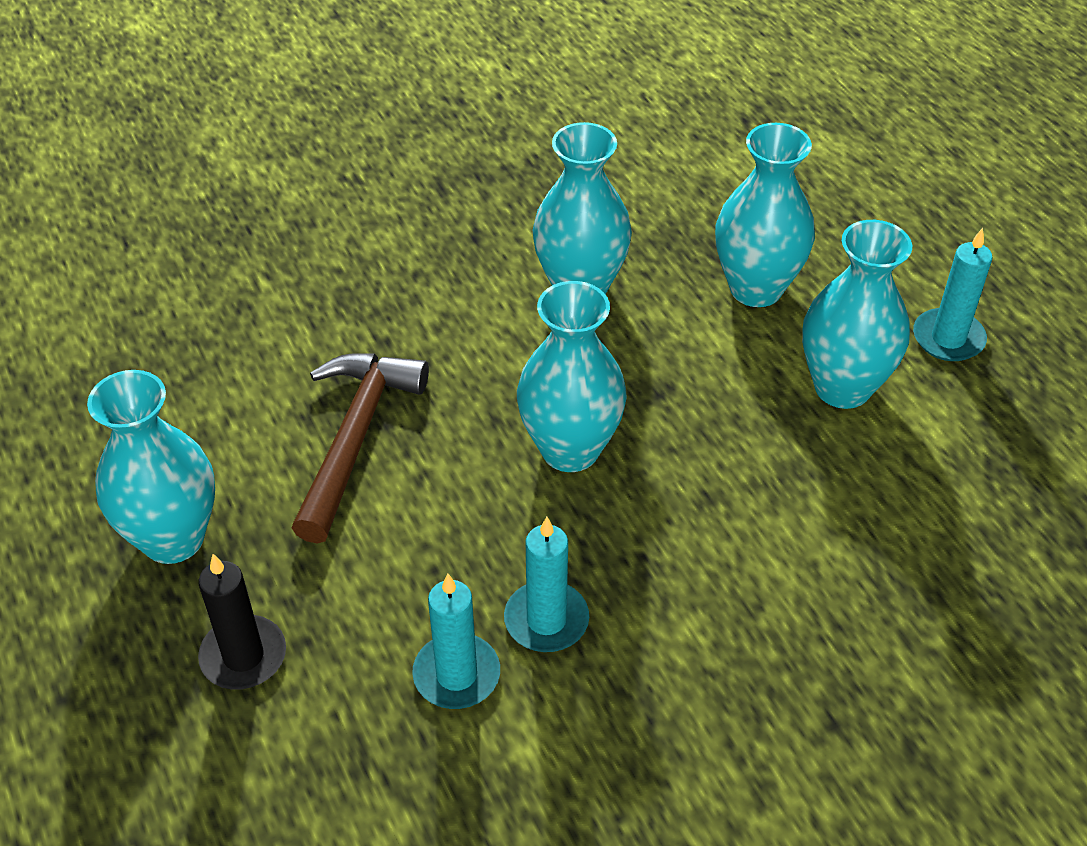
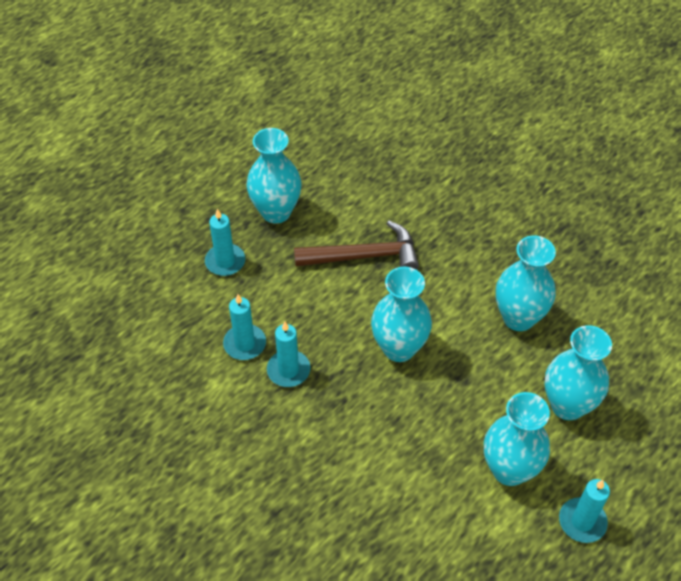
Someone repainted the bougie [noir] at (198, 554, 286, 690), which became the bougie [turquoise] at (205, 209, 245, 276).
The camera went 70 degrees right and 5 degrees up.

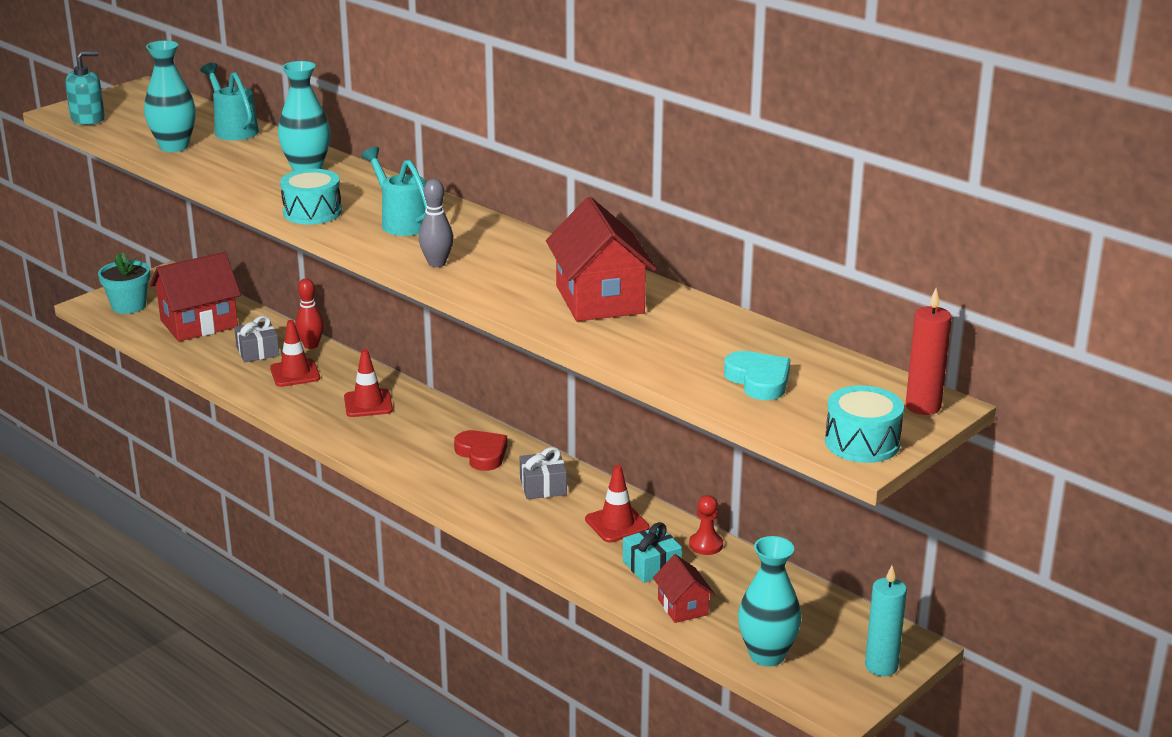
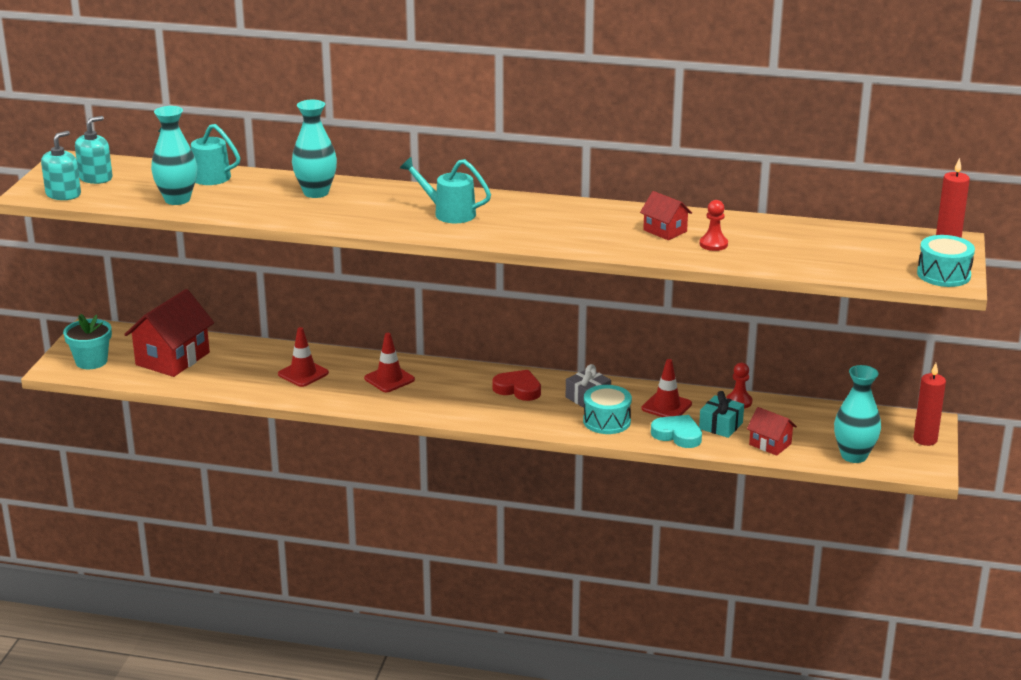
Someone put down the distributeur de savon [turquoise] at (75, 116, 113, 184).
Someone carried the tambour [turquoise] from (280, 169, 342, 225) to (583, 385, 632, 434).
Someone scaled the maison [rouge] at (546, 197, 657, 321) by 0.53.
Someone carried the cœur [turquoise] from (724, 351, 790, 400) to (651, 415, 702, 448).
Someone put down the pion [rouge] at (700, 200, 728, 251).
Someone repainted the bougie [turquoise] at (865, 566, 907, 676), which became the bougie [rouge] at (913, 363, 946, 446).
Someone took away the cadeau [gris] at (234, 316, 280, 362).
Someone took away the quille [rouge] at (295, 278, 324, 349).
Someone took away the quille [gris] at (419, 179, 454, 267).
The camera went 30 degrees left and 0 degrees up.

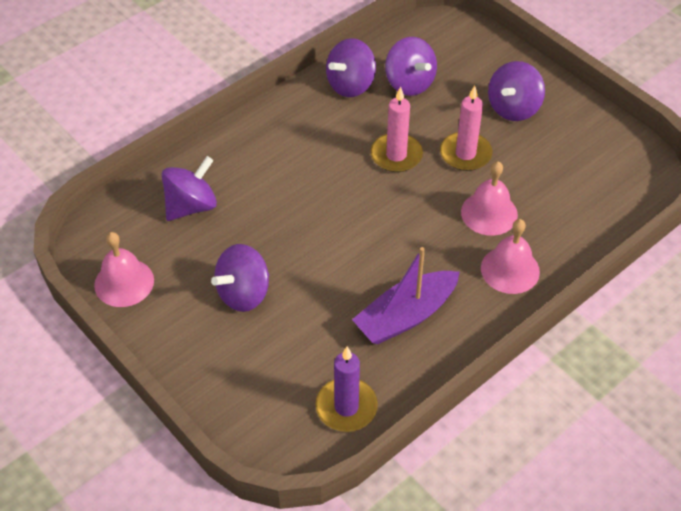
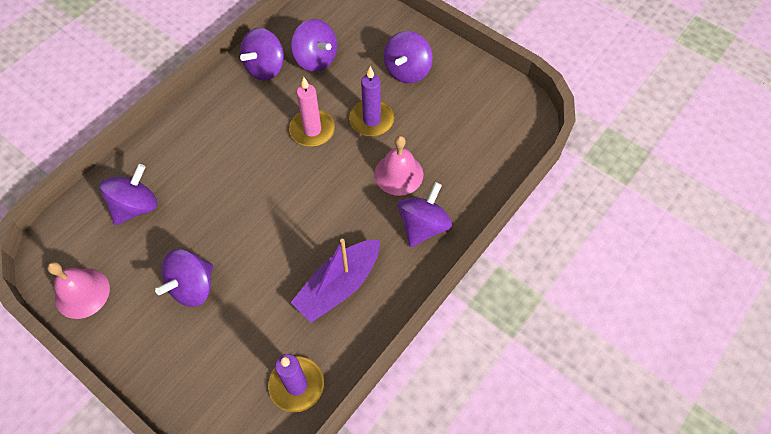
Someone repainted the bougie [rose] at (440, 85, 492, 171), which became the bougie [violet] at (349, 66, 395, 136).
Someone swapped the cloche [rose] at (481, 219, 540, 294) for the toupie [violet] at (398, 182, 452, 247).
The camera went 10 degrees left and 10 degrees up.

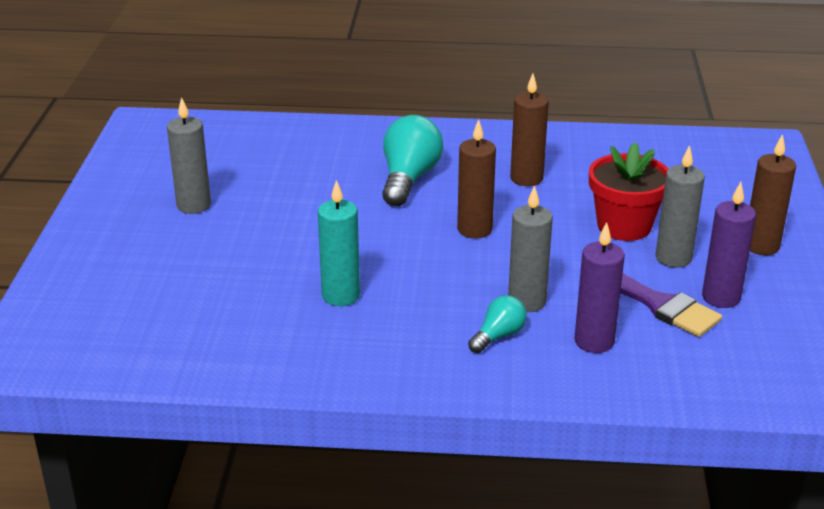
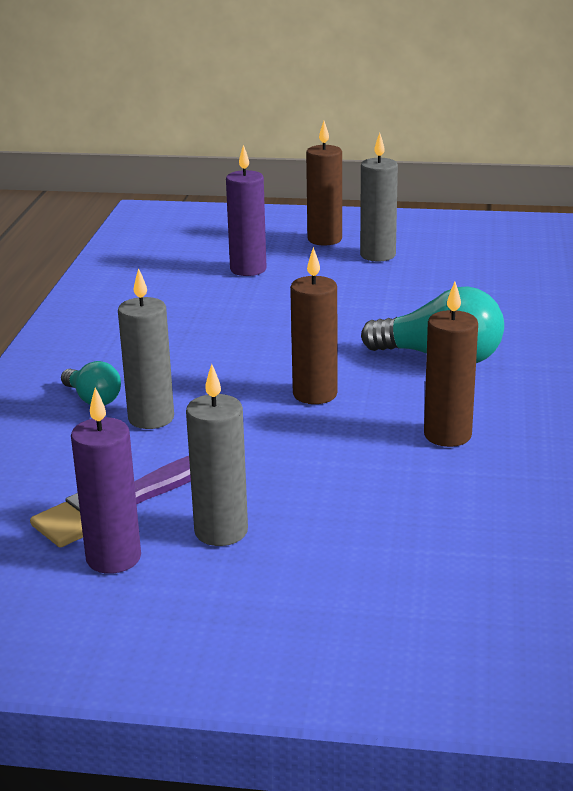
Someone carried the bougie [violet] from (574, 222, 625, 353) to (226, 145, 266, 276).
Someone carried the bougie [marron] from (750, 134, 796, 255) to (306, 121, 342, 246).
Someone took away the bougie [turquoise] at (318, 180, 360, 306).
Someone took away the pot de fleurs [rouge] at (589, 142, 668, 241).
The camera went 95 degrees right and 5 degrees down.

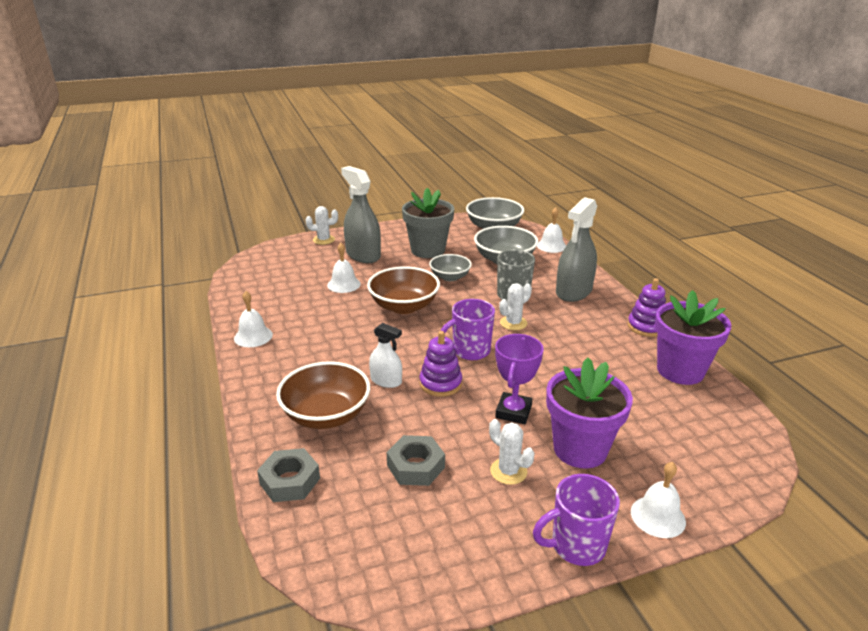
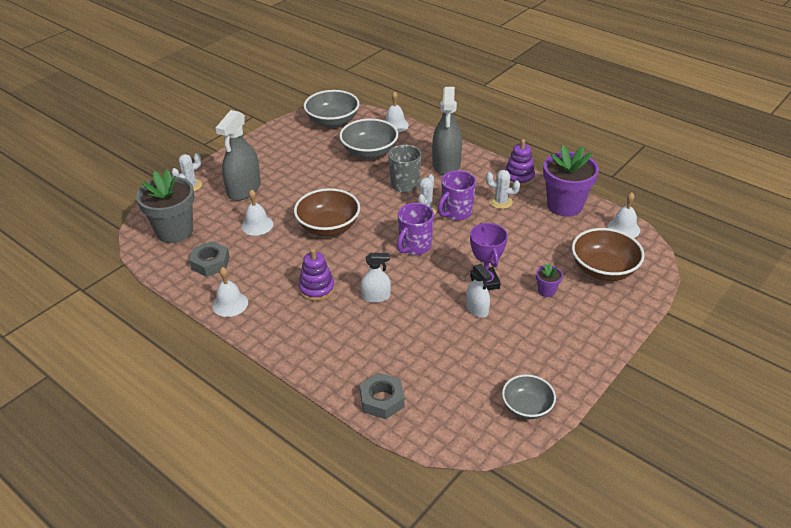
Someone carried the pot de fleurs [gris] from (402, 188, 454, 258) to (136, 169, 195, 243).
Someone carried the écrou [gris] from (387, 435, 445, 486) to (189, 241, 230, 277).
Someone rotated the vaporisateur [gris] at (341, 166, 381, 263) by 90 degrees counterclockwise.
Someone carried the jouet à empiler [violet] from (420, 331, 462, 397) to (299, 249, 335, 301).
Someone carried the tasse [violet] from (533, 474, 620, 566) to (438, 170, 476, 221).
Someone put down the vaporisateur [blanc] at (466, 264, 492, 318).
Someone carried the cactus [blanc] from (489, 419, 534, 485) to (486, 170, 520, 209).
Someone carried the bol [gris] from (429, 254, 472, 281) to (502, 375, 556, 419).
Someone scaled the pot de fleurs [violet] at (546, 358, 633, 469) by 0.44.
Someone carried the bol [marron] from (276, 361, 370, 429) to (572, 228, 645, 281).
Someone carried the cloche [blanc] from (631, 462, 686, 538) to (607, 192, 640, 238).
The camera went 30 degrees left and 10 degrees up.

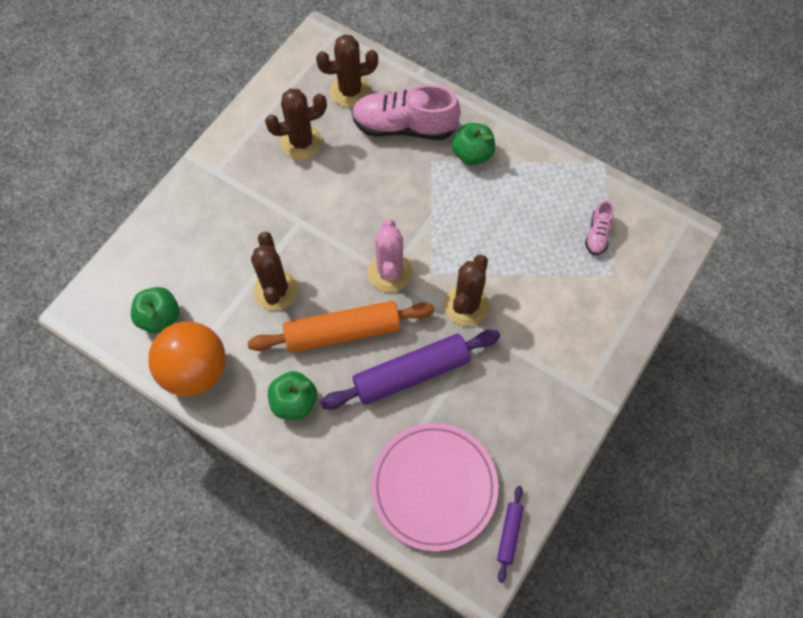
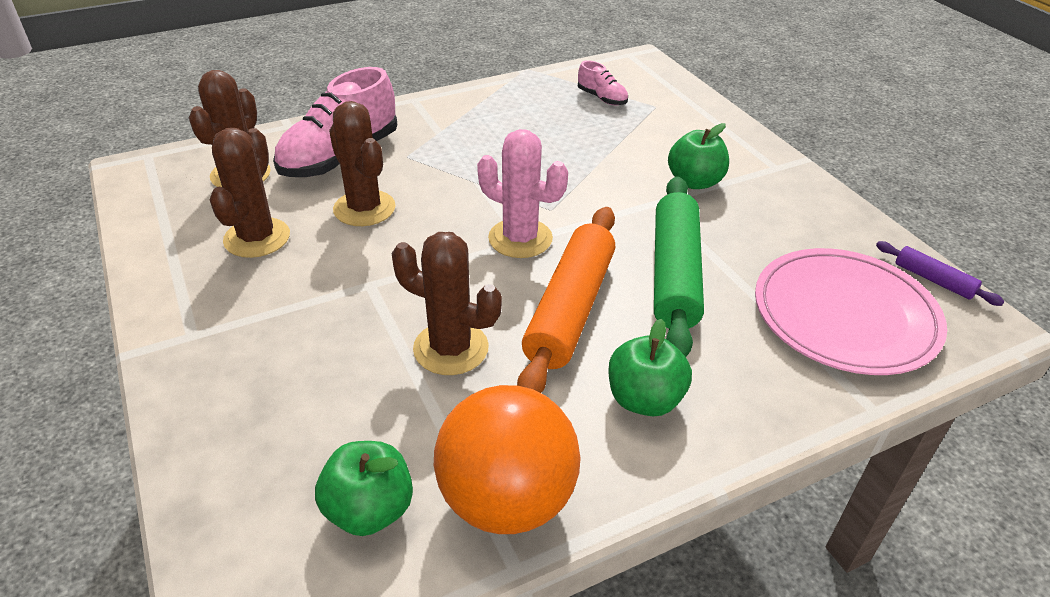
Someone carried the cactus [marron] from (444, 255, 489, 326) to (329, 101, 396, 226).
Someone repainted the rouleau à pâtisserie [violet] at (321, 330, 500, 410), which became the rouleau à pâtisserie [vert] at (654, 176, 704, 357).
Someone carried the pomme [vert] from (452, 123, 495, 165) to (668, 123, 729, 189).
The camera went 60 degrees left and 25 degrees down.

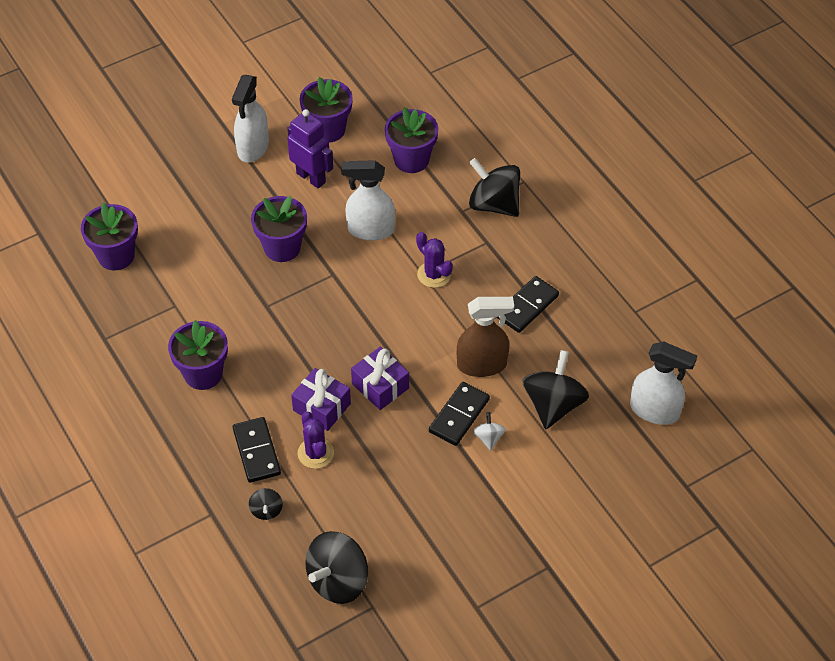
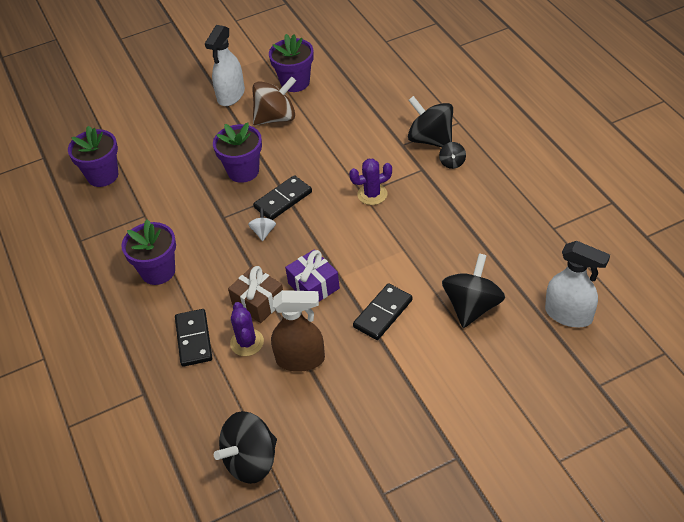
Someone repainted the cadeau [violet] at (291, 368, 351, 431), which became the cadeau [marron] at (228, 266, 283, 323).
Someone carried the toupie [blanc] from (473, 412, 506, 451) to (248, 208, 276, 241).
Someone swapped the robot [violet] at (287, 109, 334, 189) for the toupie [marron] at (253, 77, 296, 125).
Someone carried the domino [noir] from (497, 276, 559, 333) to (253, 175, 312, 220).
Someone carried the vaporisateur [marron] from (457, 297, 514, 377) to (271, 290, 325, 372).
Someone rotated the cactus [violet] at (416, 232, 453, 288) by 75 degrees counterclockwise.
Someone carried the toupie [noir] from (249, 488, 283, 520) to (439, 142, 466, 169).
Someone took away the vaporisateur [blanc] at (341, 160, 395, 241).
Someone took away the pot de fleurs [violet] at (385, 107, 438, 173).
The camera went 10 degrees right and 5 degrees down.

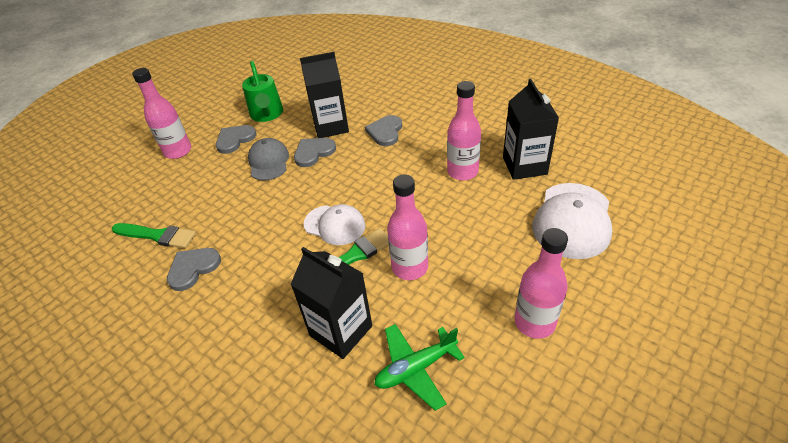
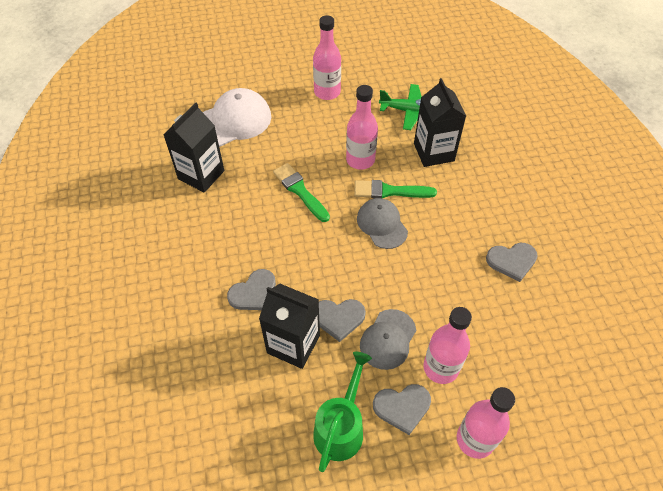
Someone carried the pinceau [vert] from (112, 223, 196, 248) to (273, 163, 330, 222).
Someone repainted the casquette [blanc] at (304, 204, 366, 245), which became the casquette [gris] at (357, 198, 408, 249).
Someone carried the bouteille [rose] from (447, 81, 481, 181) to (423, 307, 472, 384).
The camera went 145 degrees left and 10 degrees up.

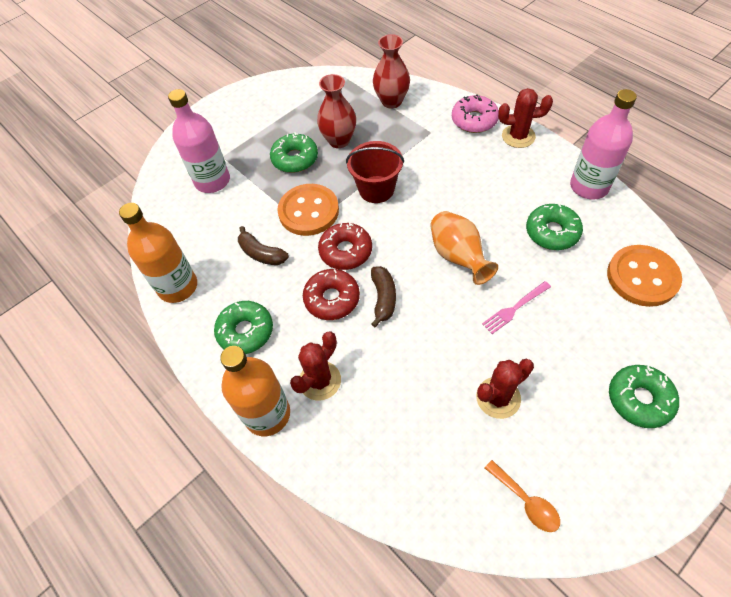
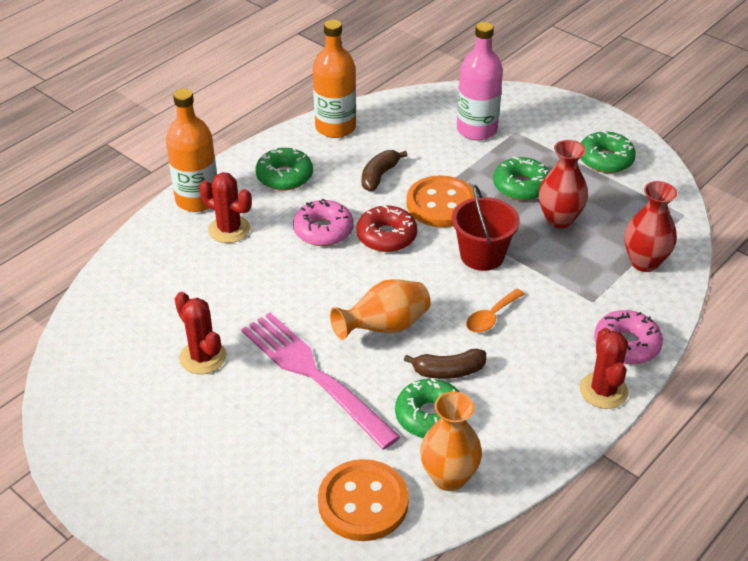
Someone scaled the fourchette [rose] at (482, 281, 551, 334) by 2.18.
Someone repainted the beignet [rouge] at (303, 269, 360, 320), which became the beignet [rose] at (293, 199, 354, 246).
Someone carried the banane [marron] from (371, 266, 396, 327) to (404, 349, 486, 379).
Someone put down the vase [orange] at (420, 391, 482, 491).
Someone carried the cuillère [orange] from (485, 460, 560, 532) to (466, 289, 525, 333).
Someone carried the beignet [vert] from (609, 365, 679, 428) to (580, 130, 636, 173).
Someone took away the bouteille [rose] at (570, 89, 637, 200).
The camera went 80 degrees right and 15 degrees down.

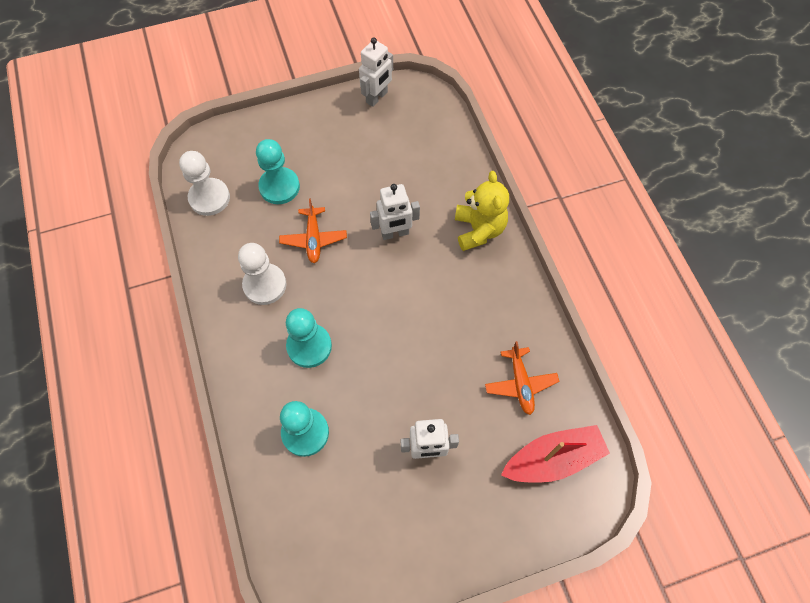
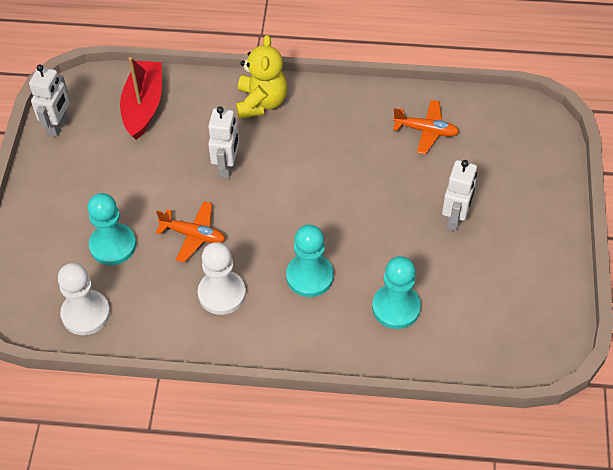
Someone rotated the robot [blanc] at (359, 37, 393, 107) by 45 degrees clockwise.
Someone carried the bateau [rouge] from (501, 425, 610, 483) to (120, 57, 162, 140).
Someone rotated the ours en peluche [jaune] at (455, 171, 509, 251) by 75 degrees clockwise.
The camera went 65 degrees left and 10 degrees down.

